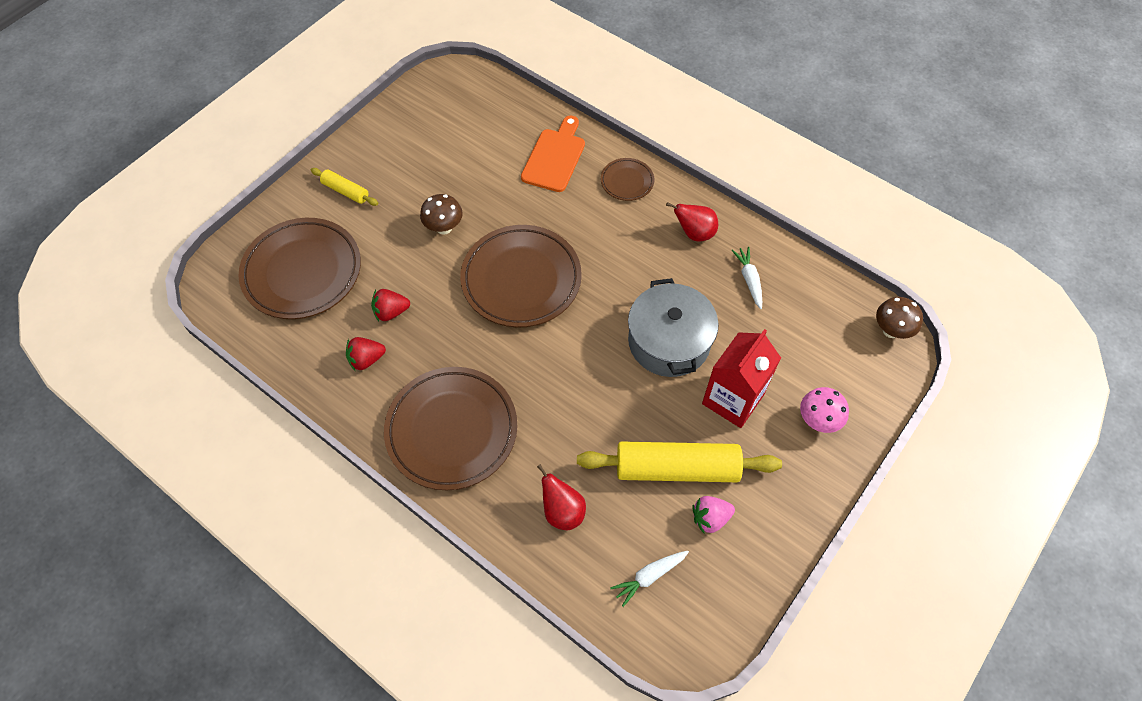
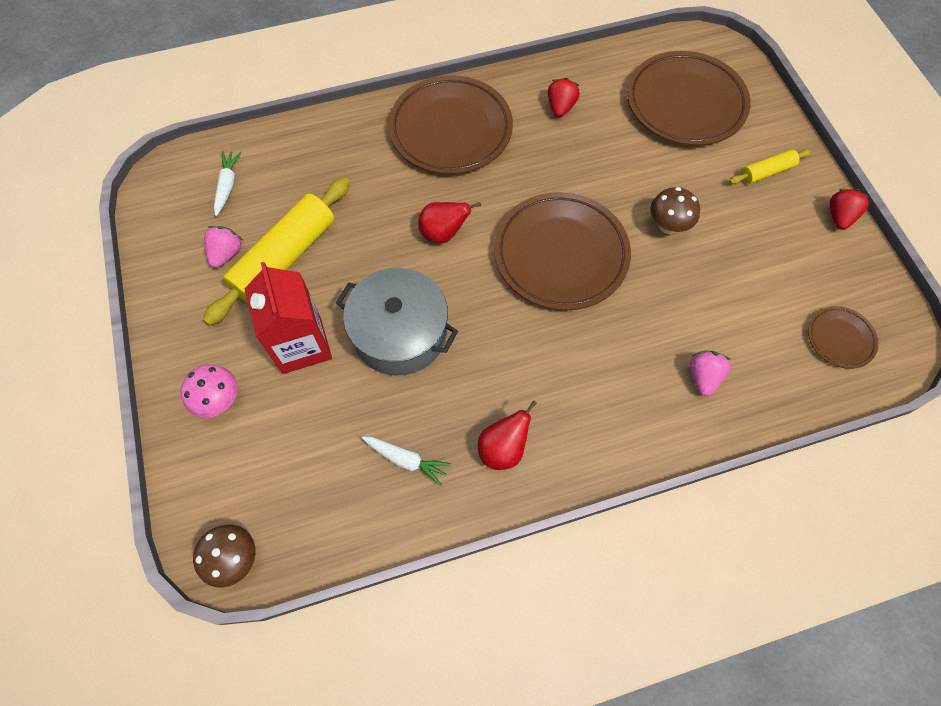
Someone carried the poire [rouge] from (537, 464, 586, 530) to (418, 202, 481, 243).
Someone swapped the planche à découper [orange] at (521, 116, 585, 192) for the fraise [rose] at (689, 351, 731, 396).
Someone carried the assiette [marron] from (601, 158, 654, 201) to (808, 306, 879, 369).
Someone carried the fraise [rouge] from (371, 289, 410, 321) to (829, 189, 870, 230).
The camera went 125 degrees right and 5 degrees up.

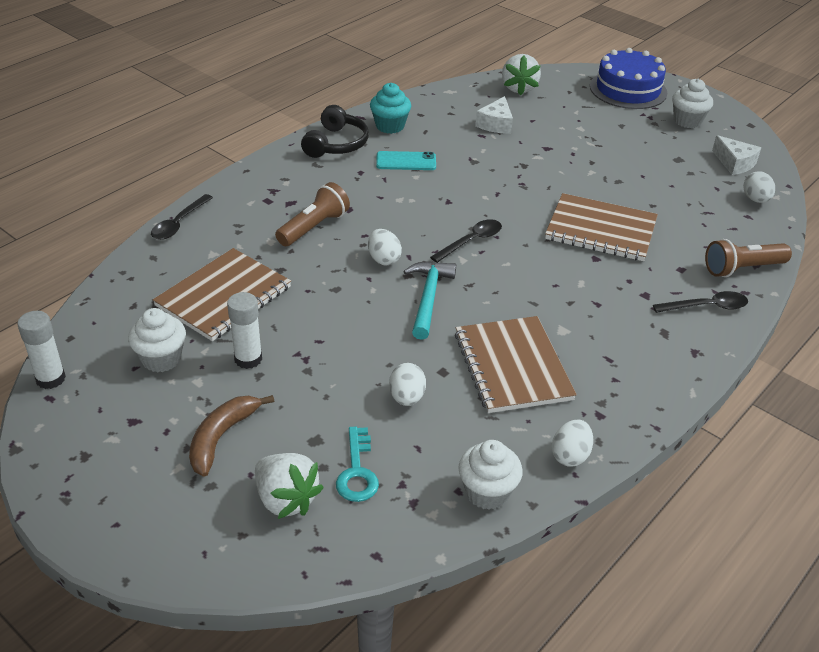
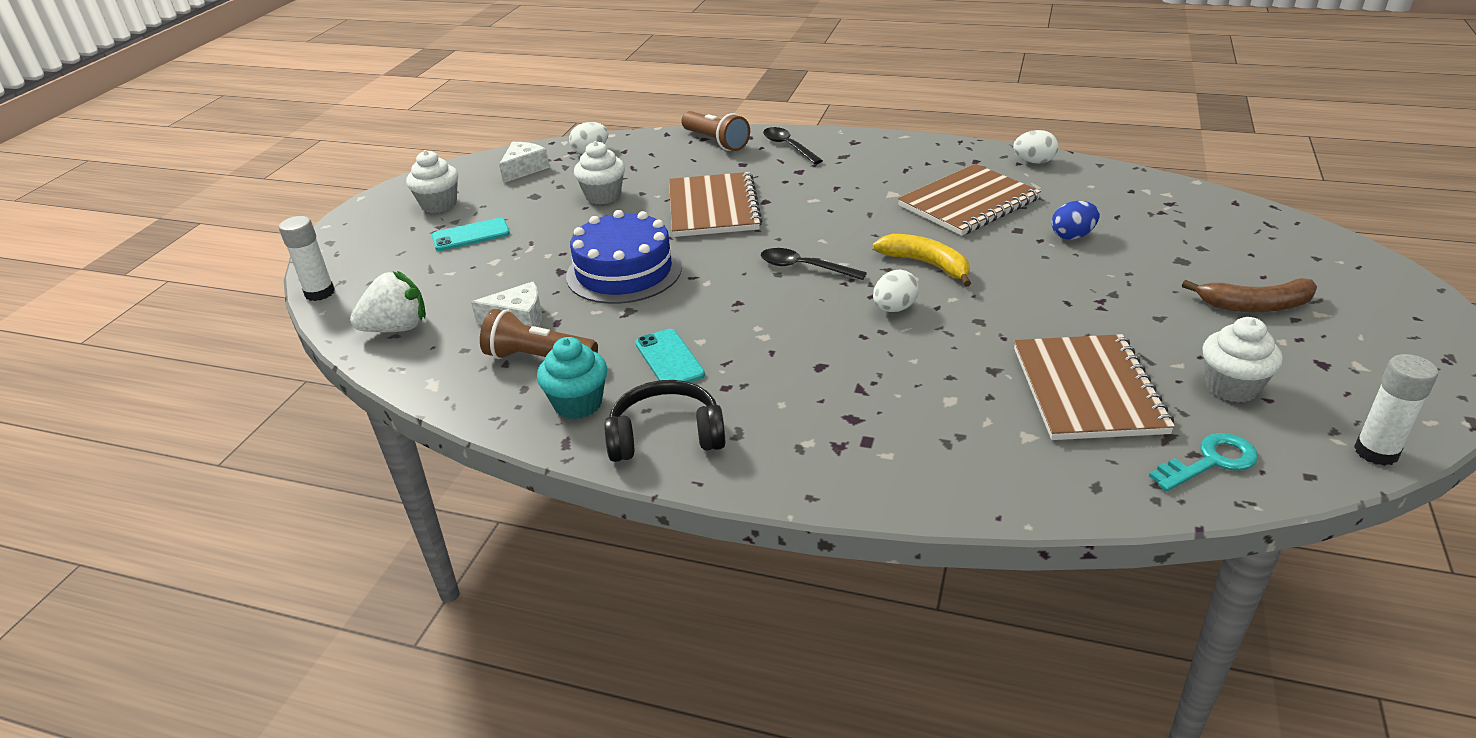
Someone carried the bâton de colle [blanc] from (227, 292, 262, 369) to (279, 216, 335, 301).
Someone put down the téléphone [turquoise] at (432, 218, 510, 251).
Someone carried the lampe de poche [marron] from (275, 182, 350, 246) to (480, 309, 598, 359).
Someone carried the gâteau [bleu] from (590, 48, 667, 109) to (566, 210, 682, 304).
Someone carried the muffin [blanc] from (458, 440, 523, 510) to (574, 141, 625, 204).
Someone swapped the marteau [turquoise] at (403, 261, 456, 340) for the banane [jaune] at (873, 234, 971, 287).
Someone rotated the carnet [marron] at (153, 248, 291, 341) by 75 degrees clockwise.
Someone repainted the œuf [blanc] at (389, 363, 426, 406), which became the œuf [bleu] at (1051, 201, 1100, 240).
Someone carried the clé [turquoise] from (336, 427, 379, 502) to (1149, 433, 1258, 491).
Someone took away the cuillère [noir] at (151, 194, 213, 240).
Someone took away the fraise [blanc] at (255, 453, 324, 519).
The camera went 110 degrees left and 5 degrees down.

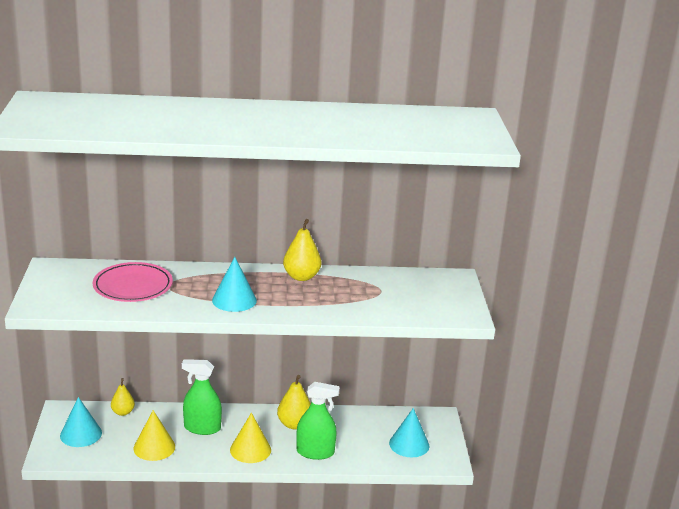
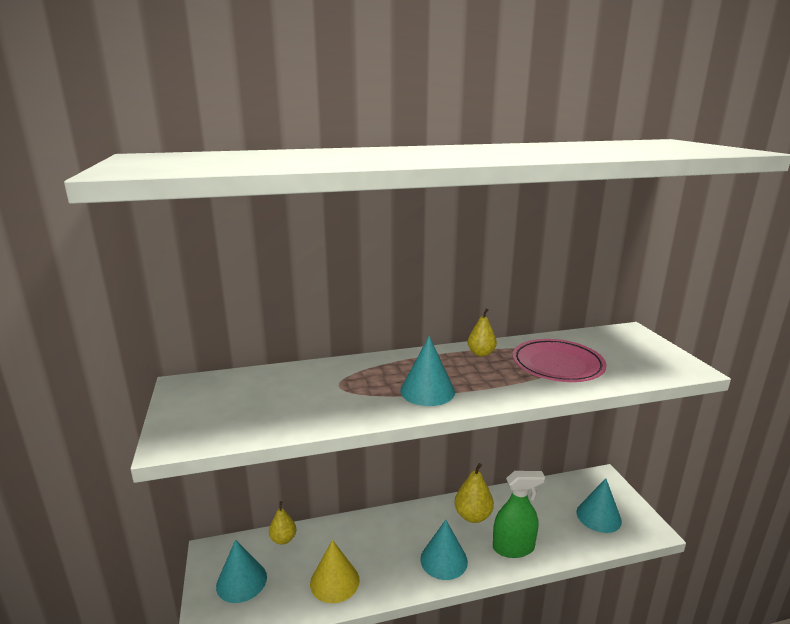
Someone repainted the cône [jaune] at (230, 413, 271, 463), which became the cône [turquoise] at (420, 520, 468, 580).
Someone scaled the poire [jaune] at (283, 219, 321, 281) by 0.66.
Someone carried the assiette [rose] from (93, 262, 173, 302) to (513, 339, 607, 382).
Someone took away the vaporisateur [vert] at (182, 359, 222, 435).
The camera went 10 degrees left and 5 degrees down.

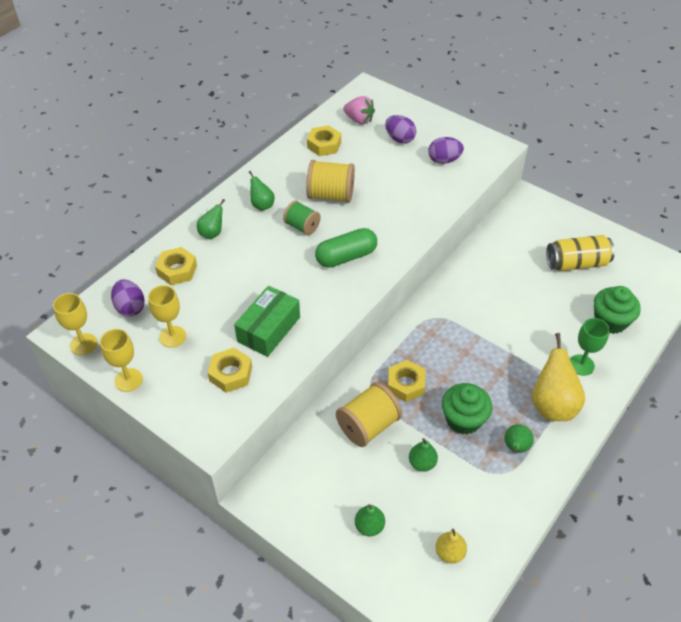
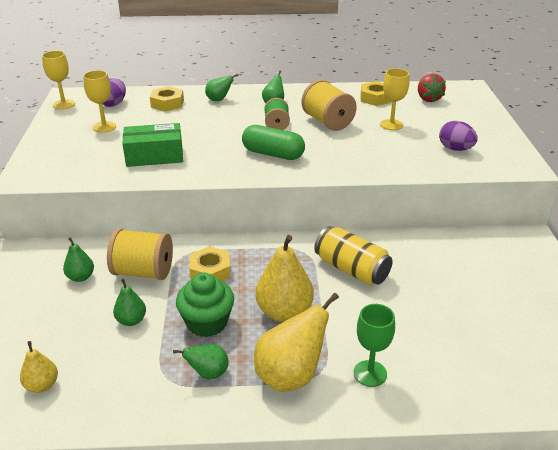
Someone carried the poire [vert] from (355, 504, 385, 536) to (63, 237, 94, 282).
Someone put down the poire [jaune] at (255, 235, 314, 322).
Someone carried the canette [jaune] from (546, 235, 615, 271) to (314, 226, 393, 285).
Someone carried the verre à pied [jaune] from (100, 329, 143, 392) to (380, 68, 409, 130).
Someone repainted the fraise [rose] at (343, 96, 375, 124), which became the fraise [rouge] at (418, 74, 446, 103).
Someone took away the écrou [jaune] at (208, 348, 252, 393).
Someone took away the œuf [violet] at (385, 115, 416, 144).
Someone took away the muffin [vert] at (594, 286, 641, 334).
The camera went 50 degrees right and 15 degrees down.

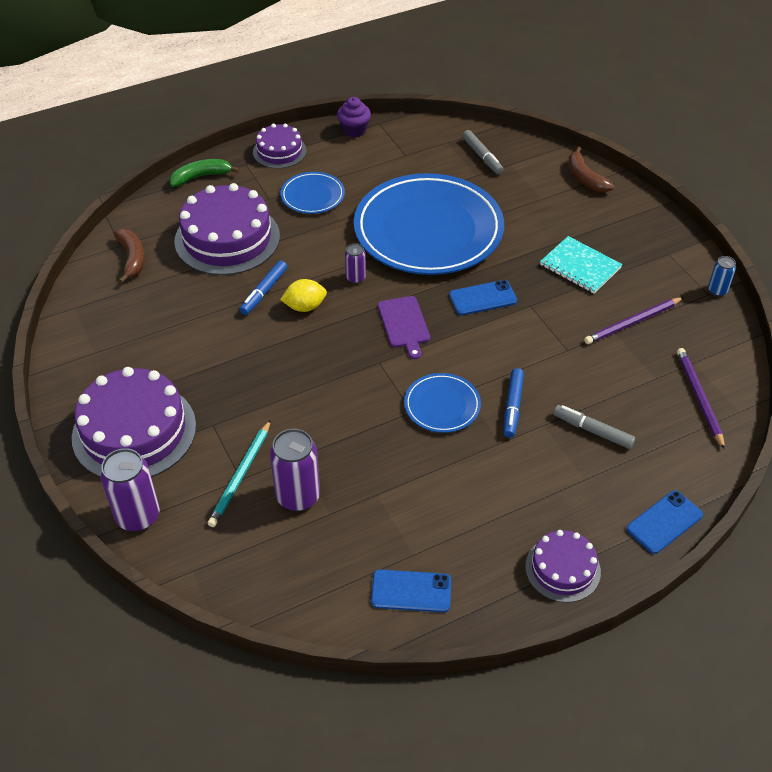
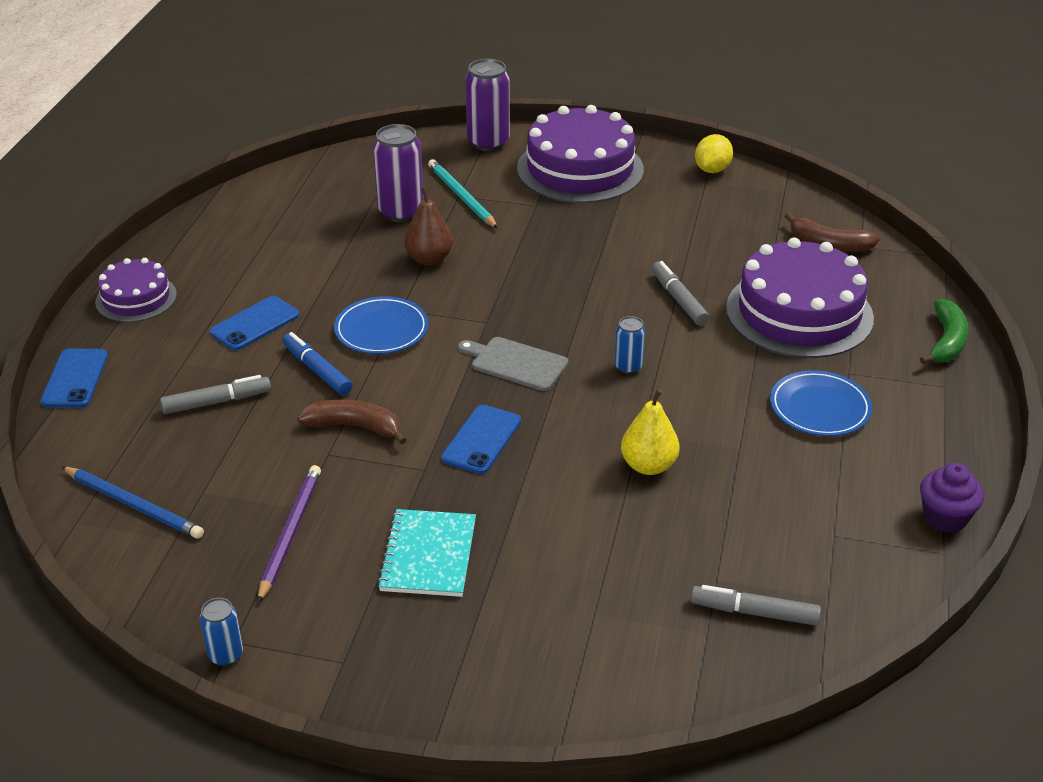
Someone repainted the crayon [violet] at (677, 348, 725, 450), which became the crayon [bleu] at (61, 466, 204, 539).
Someone carried the téléphone [bleu] from (371, 569, 451, 613) to (210, 296, 299, 351).
Someone carried the banane [marron] from (568, 146, 614, 192) to (297, 400, 407, 445).
Someone rotated the carnet [turquoise] at (540, 236, 623, 294) by 75 degrees counterclockwise.
Someone put down the poire [marron] at (404, 187, 453, 265).
Someone repainted the planche à découper [violet] at (378, 296, 430, 359), which became the planche à découper [gris] at (458, 337, 568, 391).
Someone repainted the canette [violet] at (345, 243, 366, 284), which became the canette [bleu] at (615, 316, 645, 374).
Someone swapped the assiette [bleu] at (354, 173, 504, 275) for the poire [jaune] at (621, 389, 680, 475).
Someone repainted the feutre [bleu] at (239, 260, 288, 315), which became the feutre [gris] at (652, 261, 709, 326).
Someone carried the citron [jaune] from (280, 279, 327, 312) to (695, 134, 733, 173).
Someone took away the gâteau [violet] at (253, 124, 307, 169).
The camera went 130 degrees right and 10 degrees down.

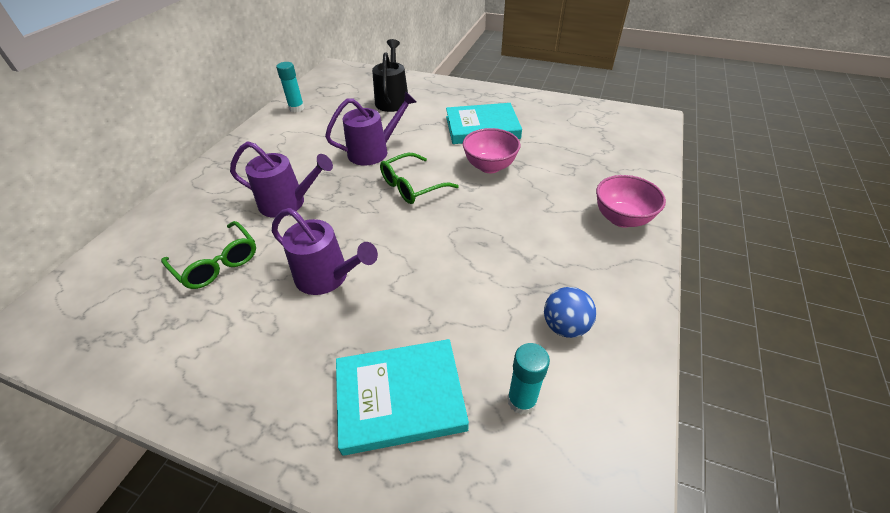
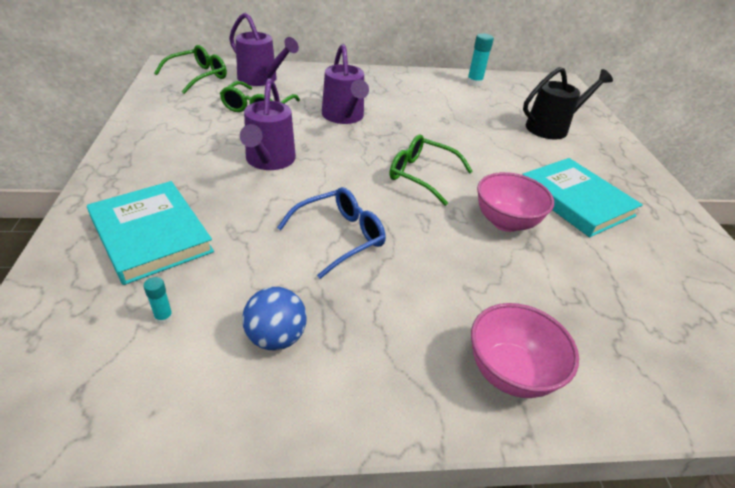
Someone scaled the bâton de colle [turquoise] at (507, 343, 550, 415) by 0.55.
Someone put down the lunettes [vert] at (154, 45, 227, 94).
Someone carried the arrosoir [violet] from (325, 91, 416, 166) to (229, 13, 299, 86).
Someone put down the lunettes [bleu] at (277, 187, 386, 279).
The camera went 60 degrees right and 5 degrees down.

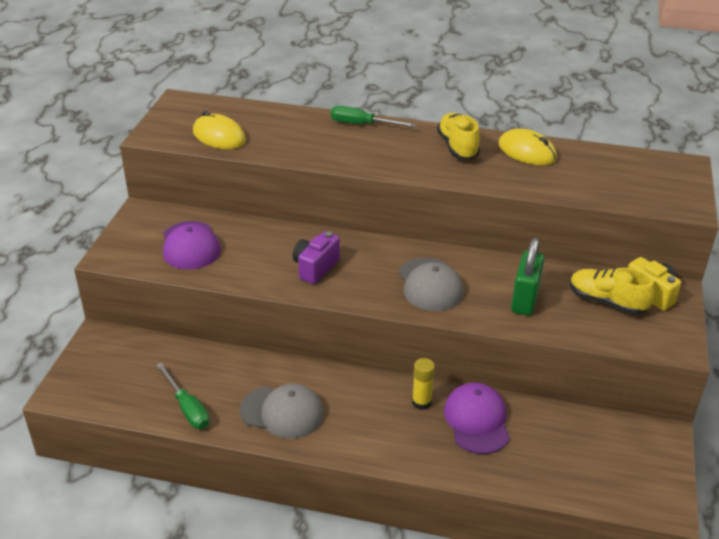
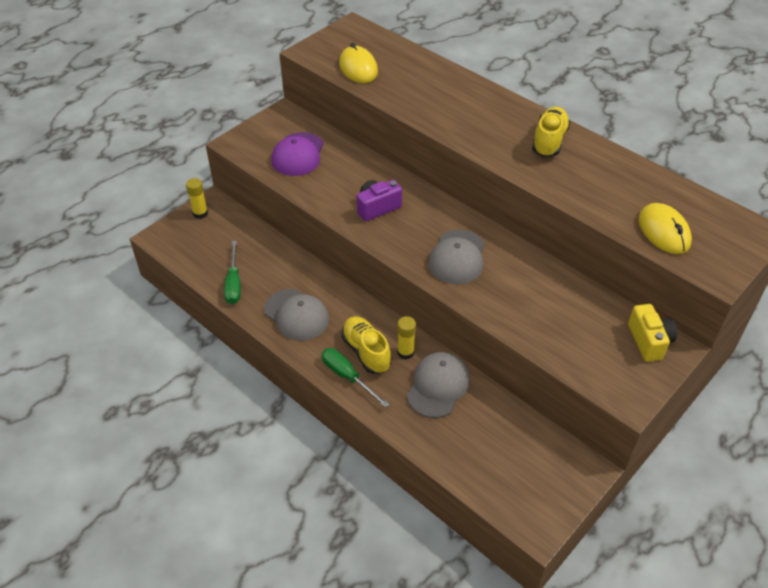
Someone put down the bâton de colle [jaune] at (186, 178, 208, 219).
Someone carried the tournevis [vert] from (331, 106, 416, 127) to (322, 348, 389, 408).
Someone carried the chaussure [jaune] from (570, 268, 655, 315) to (341, 316, 392, 374).
Someone repainted the casquette [violet] at (444, 382, 509, 454), which became the casquette [gris] at (407, 352, 470, 418).
Someone carried the souris [jaune] from (499, 129, 557, 165) to (638, 203, 692, 254).
Someone took away the cadenas [vert] at (511, 238, 545, 316).
The camera went 30 degrees right and 10 degrees up.

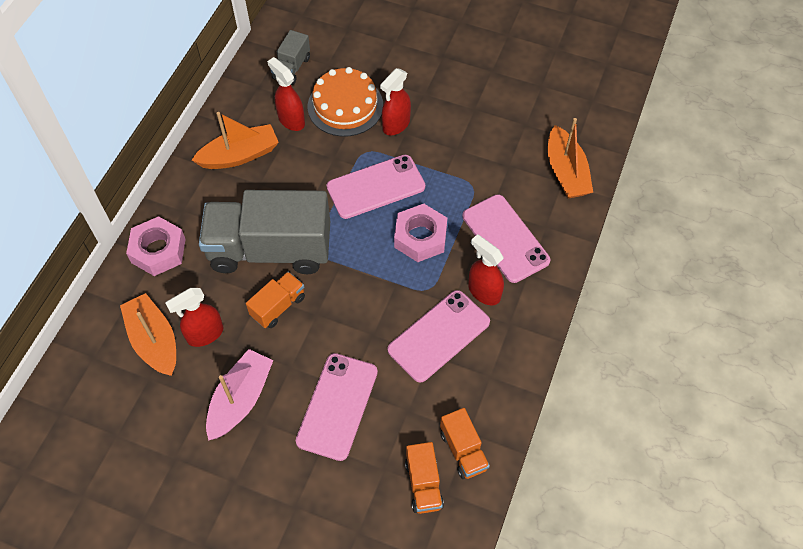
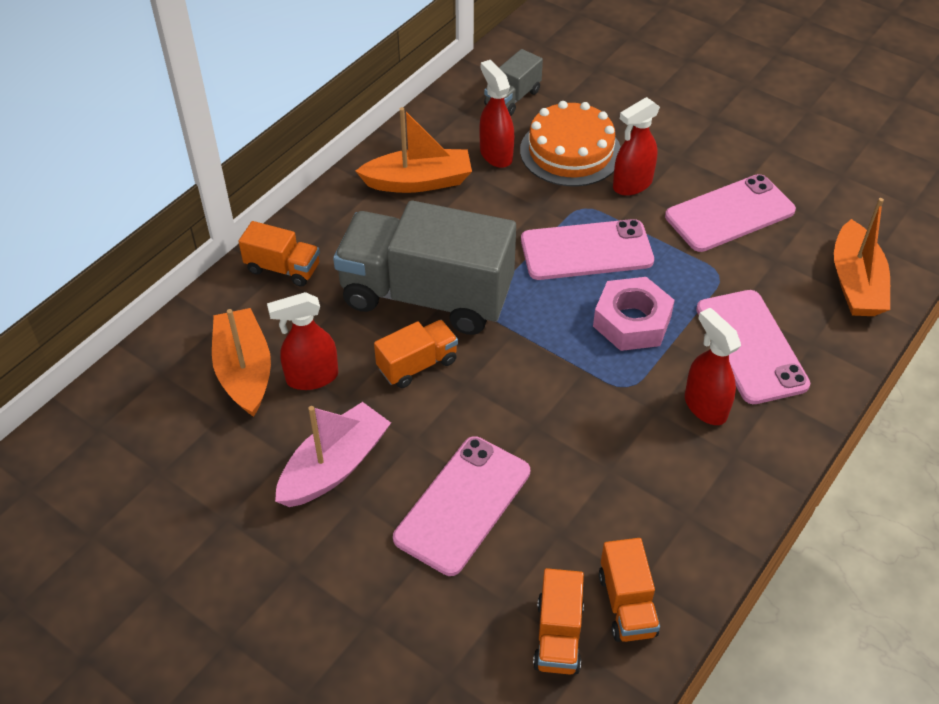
Someone swapped the écrou [rose] at (126, 216, 186, 276) for the camion [orange] at (238, 221, 320, 287).
Someone carried the téléphone [rose] from (388, 290, 490, 383) to (665, 174, 796, 252).
The camera went 15 degrees right and 10 degrees down.

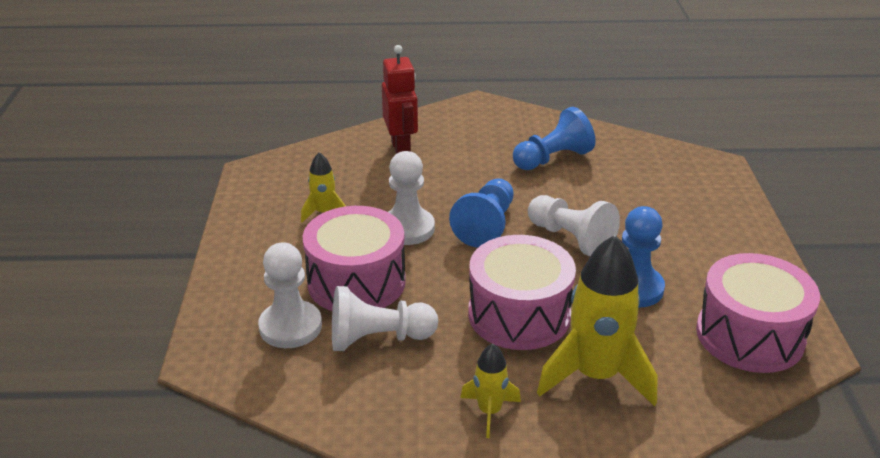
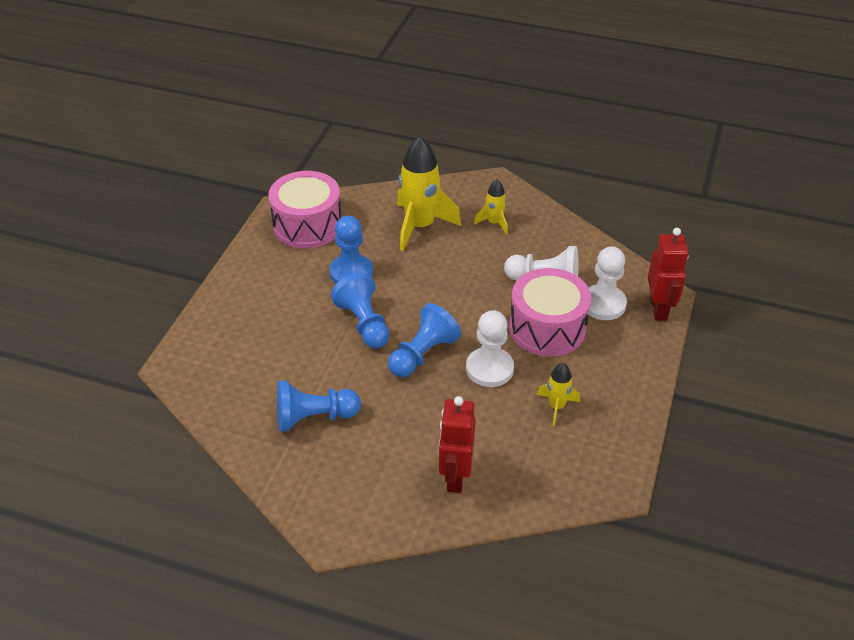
Someone repainted the pion [blanc] at (528, 195, 620, 256), which became the pion [bleu] at (331, 273, 390, 348).
Someone put down the robot [rouge] at (648, 228, 689, 321).
Someone took away the tambour [rose] at (468, 235, 576, 350).
The camera went 160 degrees left and 10 degrees up.

